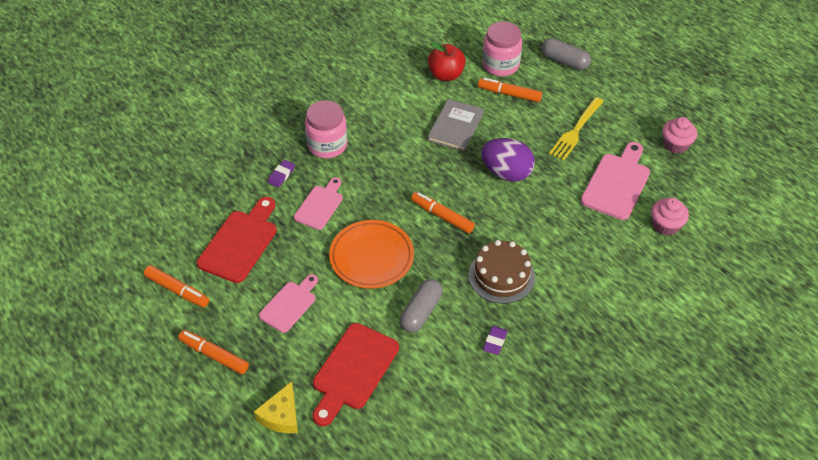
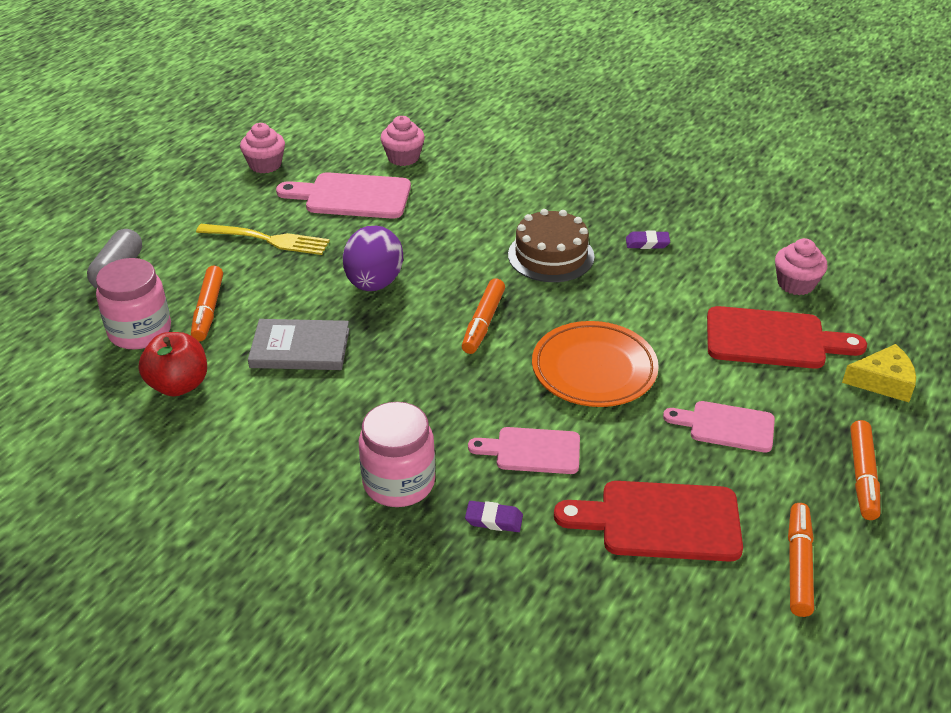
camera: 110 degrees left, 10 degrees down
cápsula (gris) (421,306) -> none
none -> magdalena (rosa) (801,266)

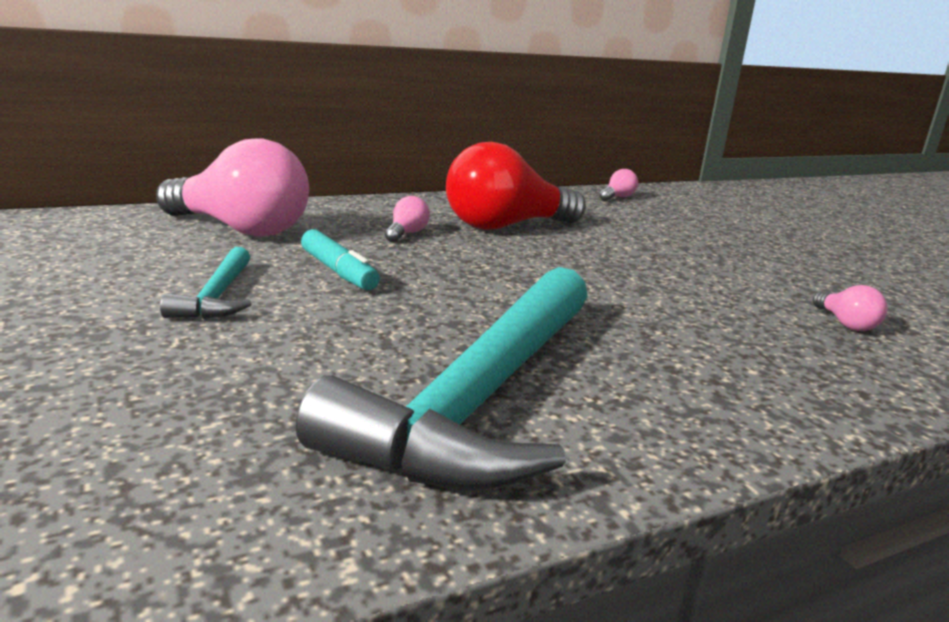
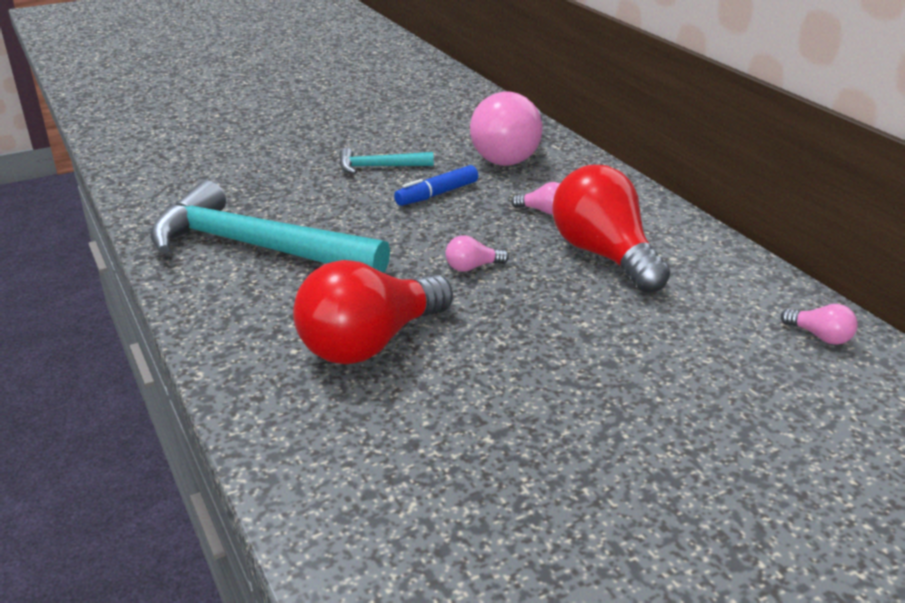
camera: 90 degrees right, 10 degrees up
rotulador (turquesa) (340,259) -> rotulador (azul) (436,185)
bombilla (rosa) (850,308) -> bombilla (rosa) (477,253), move
none -> bombilla (rojo) (373,312)

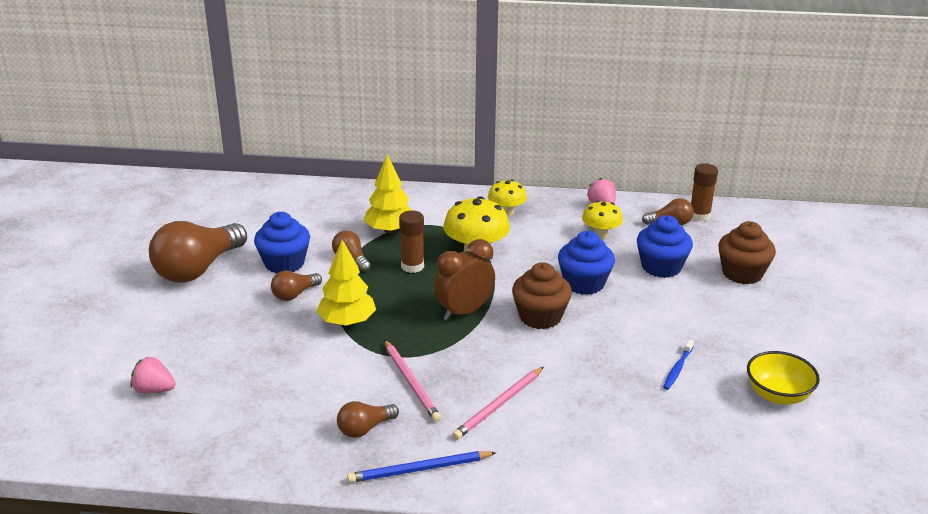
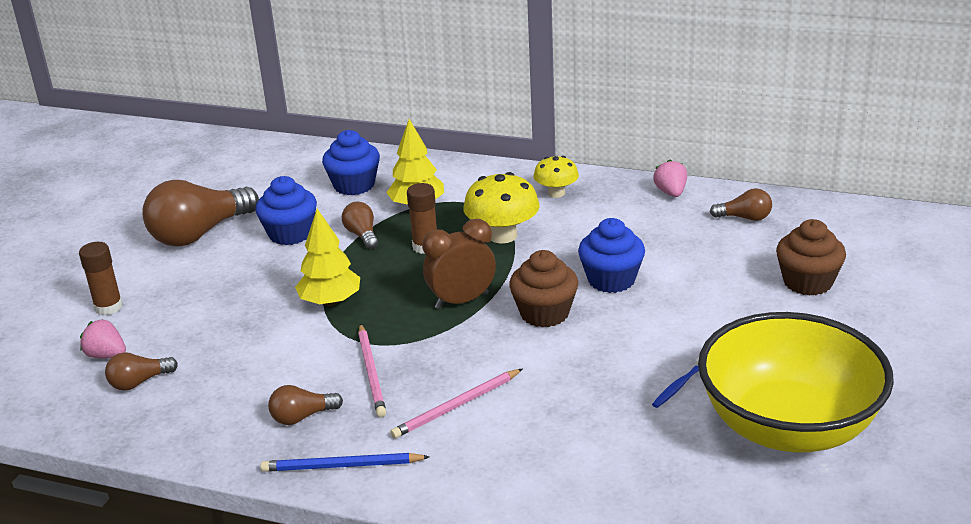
camera: 15 degrees right, 0 degrees up
bombilla (marrón) (296,285) -> bombilla (marrón) (141,371), move
seta (amarillo) (602,219) -> none
magdalena (azul) (665,246) -> magdalena (azul) (351,162), move
barra de pegamento (marrón) (704,192) -> barra de pegamento (marrón) (101,278), move
cuenco (amarillo) (783,377) -> cuenco (amarillo) (796,382), x2.19

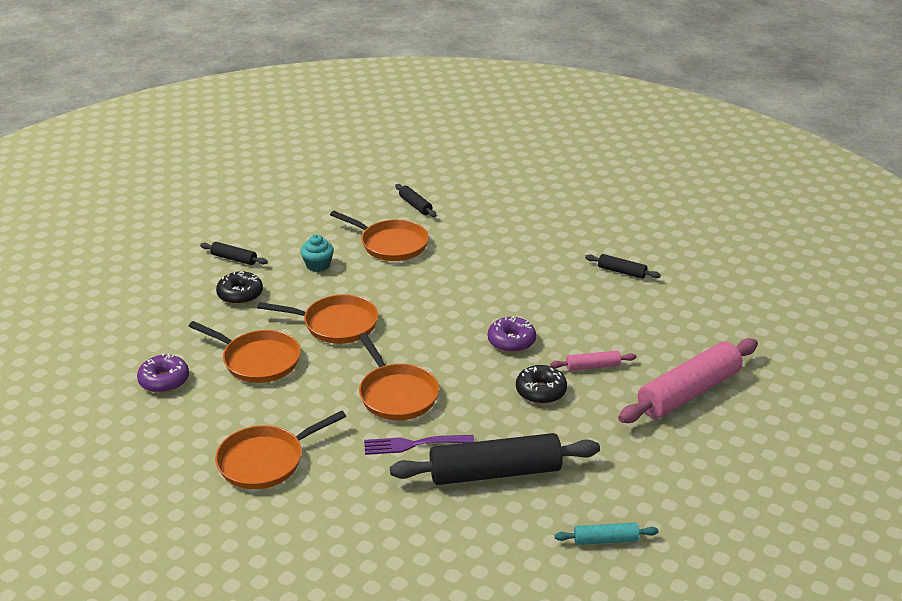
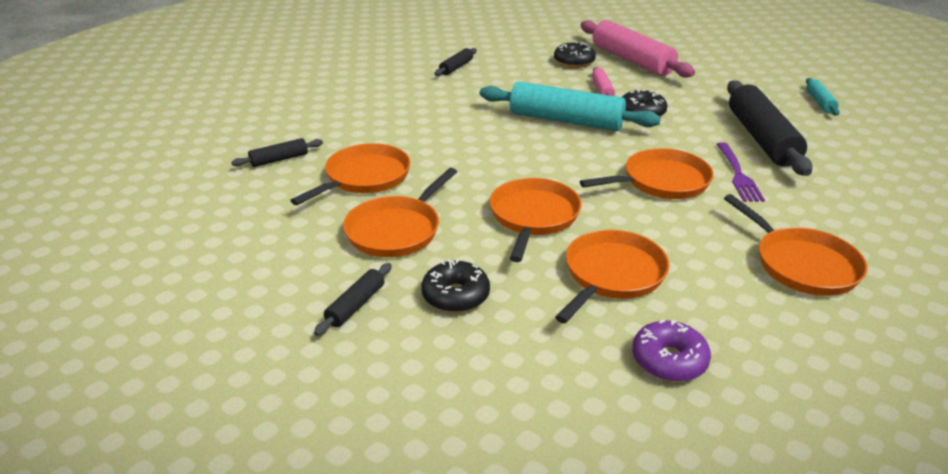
camera: 85 degrees left, 0 degrees up
magdalena (turquesa) (317,253) -> sartén (naranja) (400,212)
rosquilla (morado) (512,334) -> rodillo (turquesa) (570,106)
none -> rosquilla (negro) (575,55)

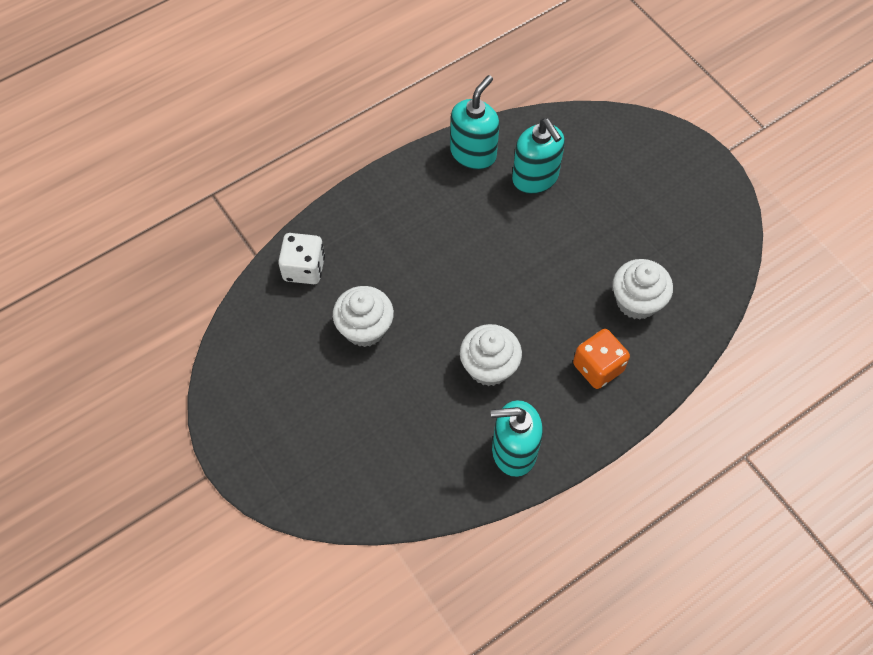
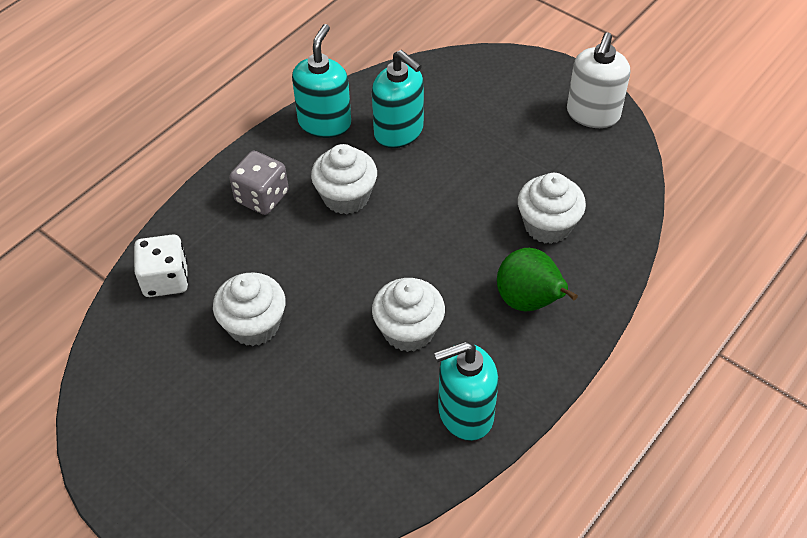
camera: 15 degrees left, 10 degrees down
dado (naranja) (601,359) -> pera (verde) (537,279)
none -> dado (gris) (259,183)
none -> magdalena (blanco) (344,179)
none -> dispensador de jabón (blanco) (598,80)

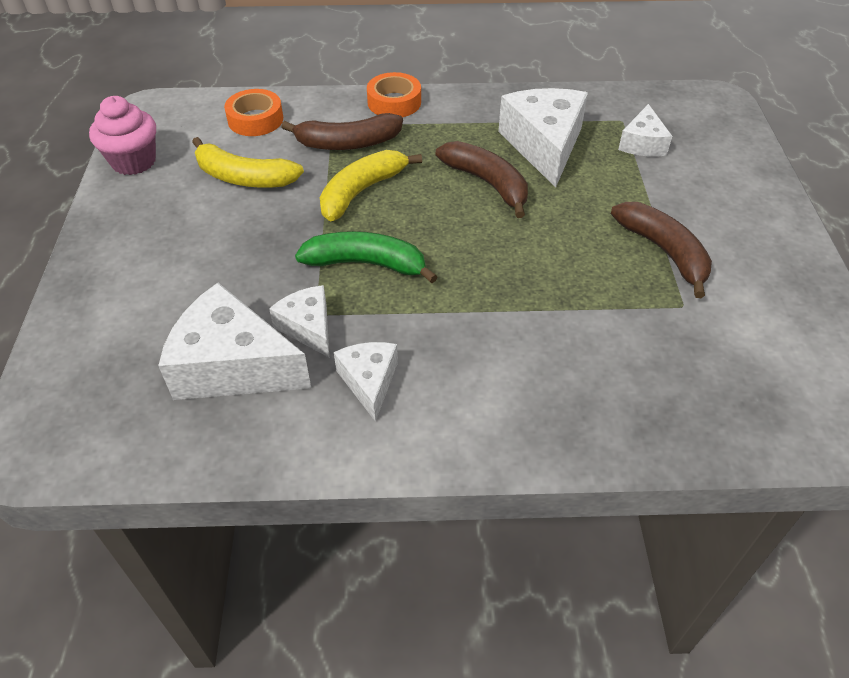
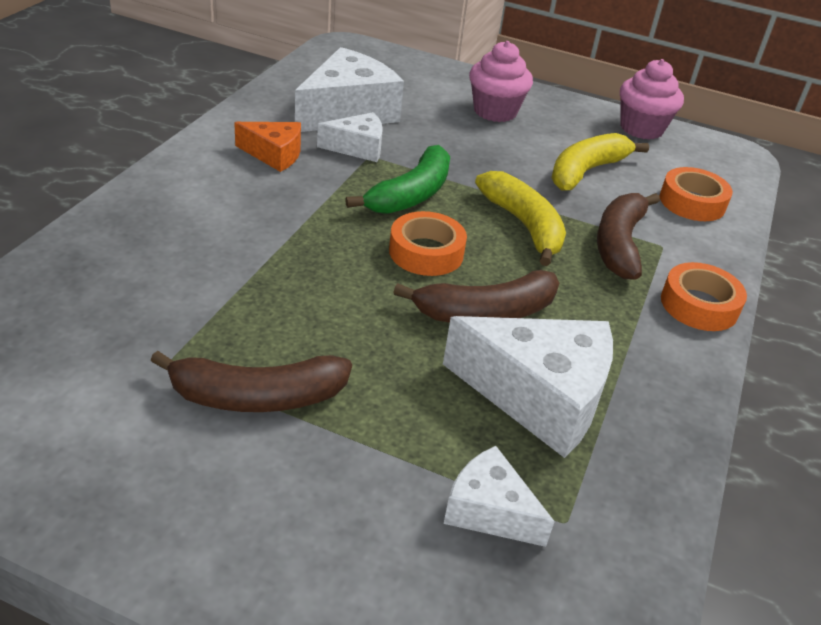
camera: 110 degrees right, 10 degrees down
queso (blanco) (366,382) -> queso (naranja) (267,147)
none -> cinta adhesiva (naranja) (428,243)
none -> magdalena (rosa) (501,81)

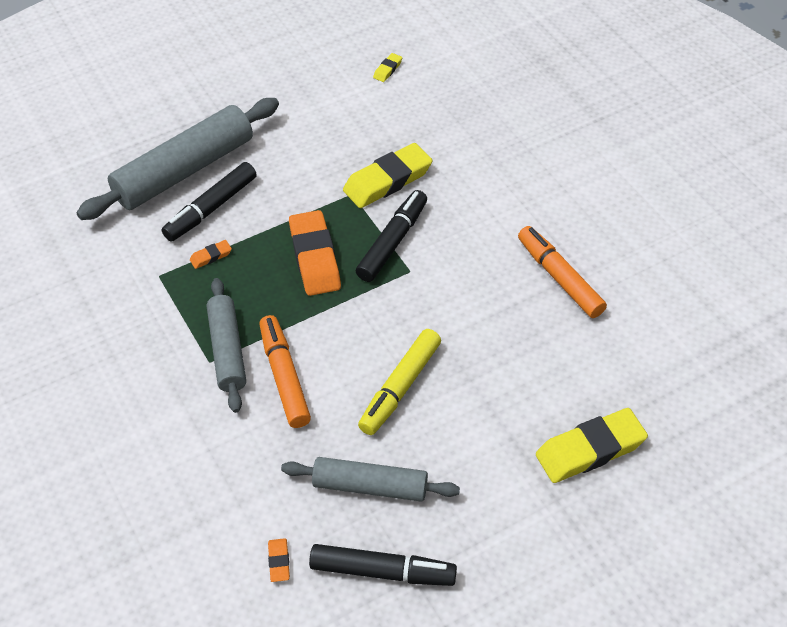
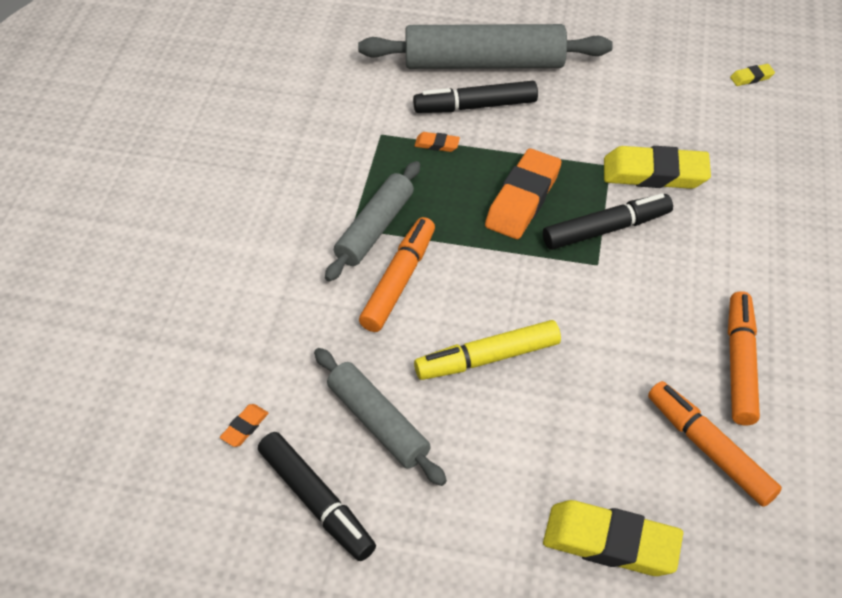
camera: 40 degrees right, 0 degrees up
none -> rotulador (naranja) (715,444)

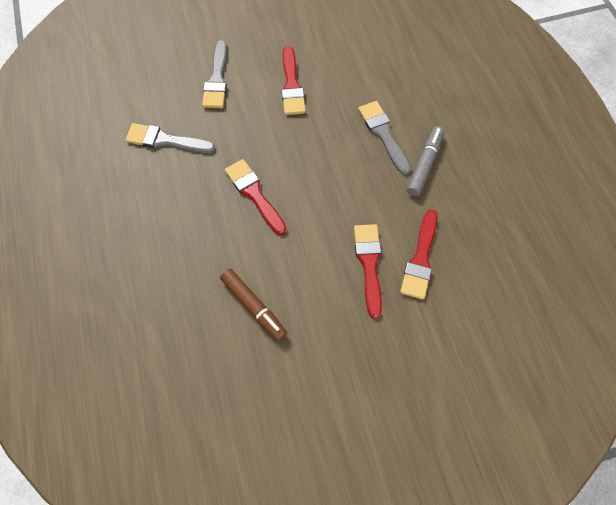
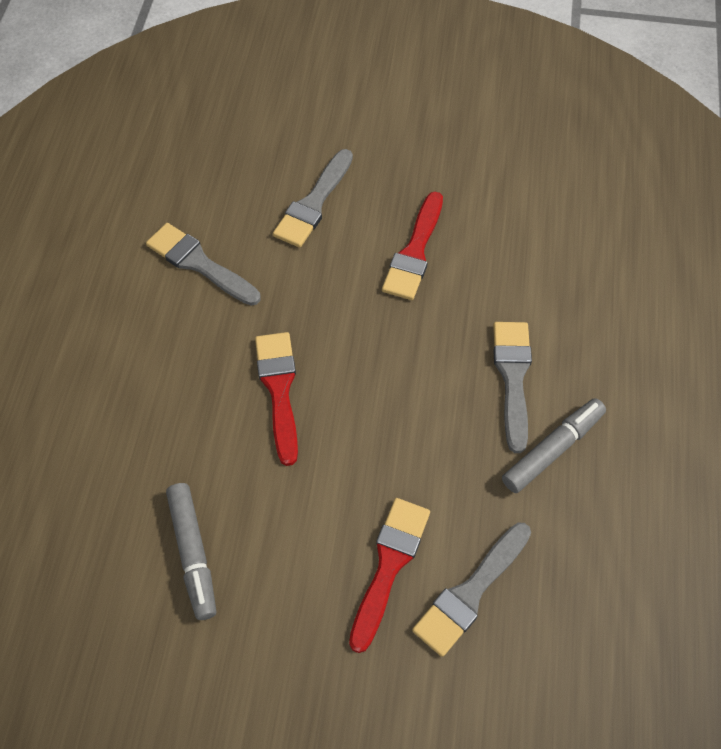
camera: 25 degrees right, 5 degrees down
rotulador (marrón) (253,305) -> rotulador (gris) (191,551)
pincel (rojo) (418,255) -> pincel (gris) (471,590)

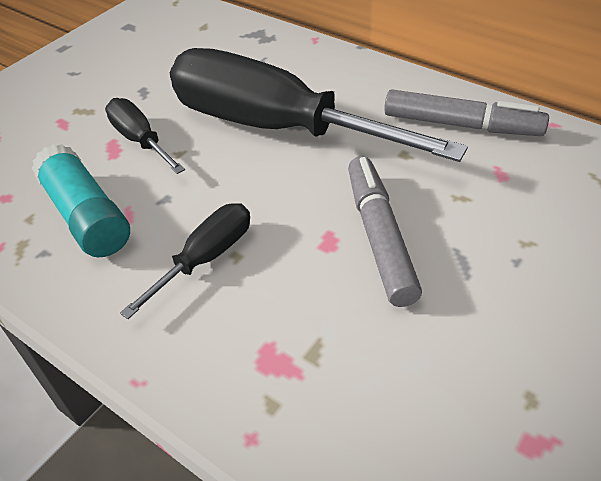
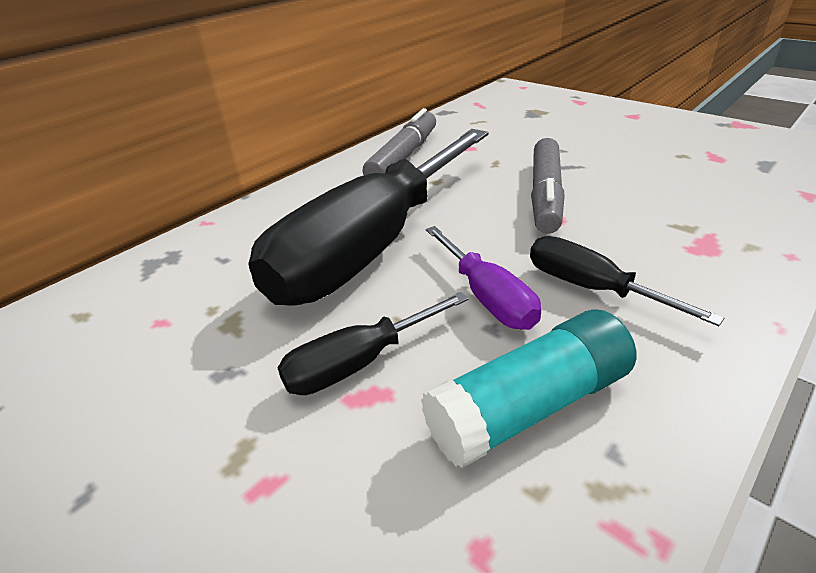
camera: 85 degrees left, 10 degrees down
rotulador (gris) (385,231) -> rotulador (gris) (548,186), 75 degrees counterclockwise
none -> destornillador (morado) (483,278)

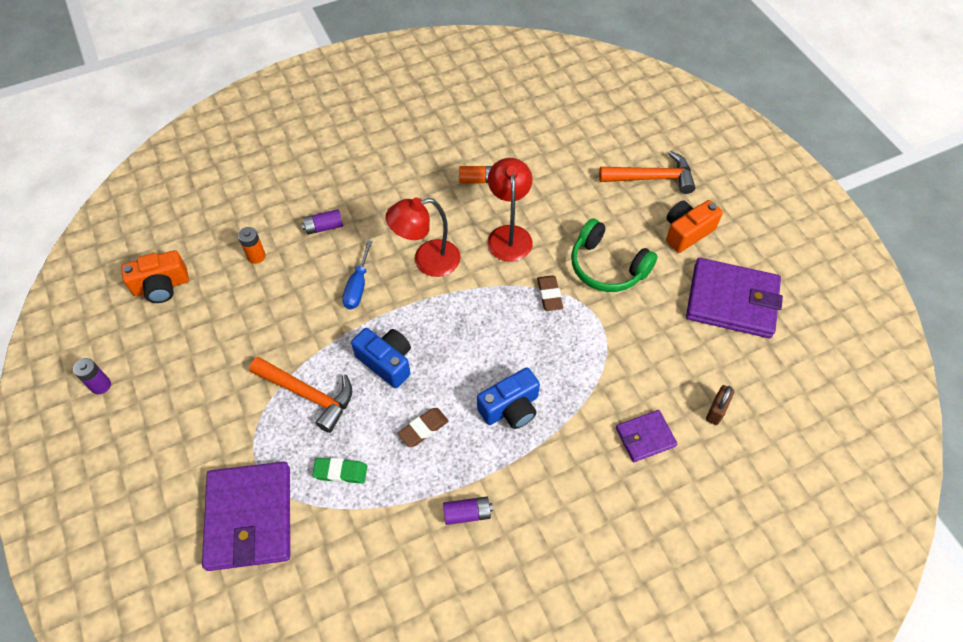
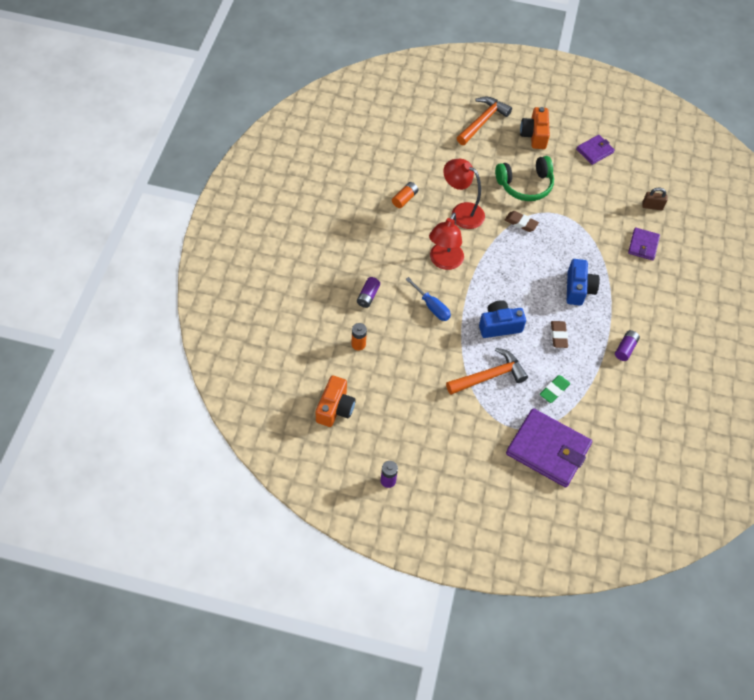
camera: 55 degrees left, 0 degrees up
cartera (morado) (734,298) -> cartera (morado) (595,150), x0.52
candado (marrón) (720,405) -> candado (marrón) (654,199), 60 degrees counterclockwise

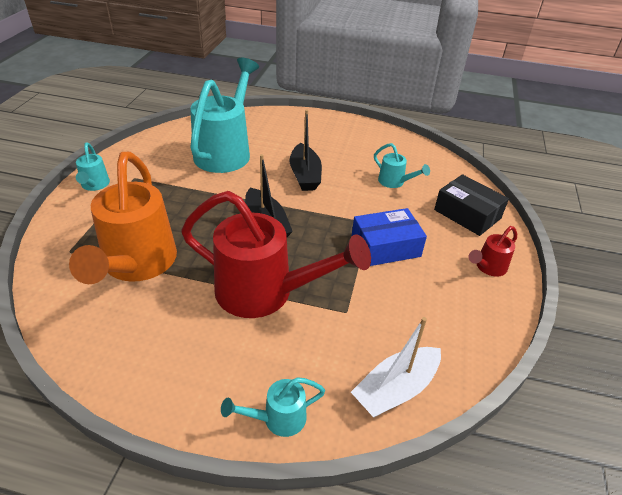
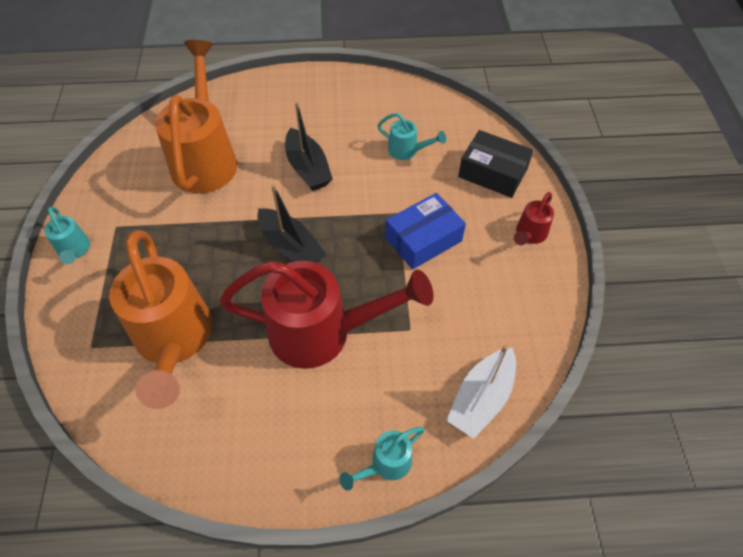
camera: 15 degrees left, 15 degrees up
regadera (turquesa) (224,115) -> regadera (naranja) (196,116)

